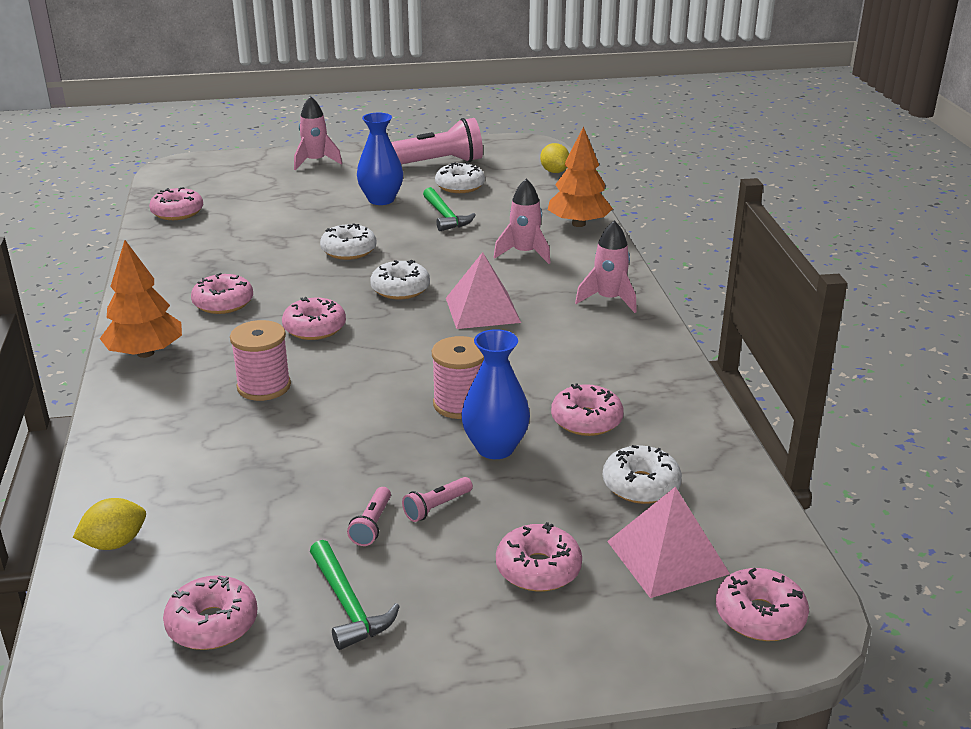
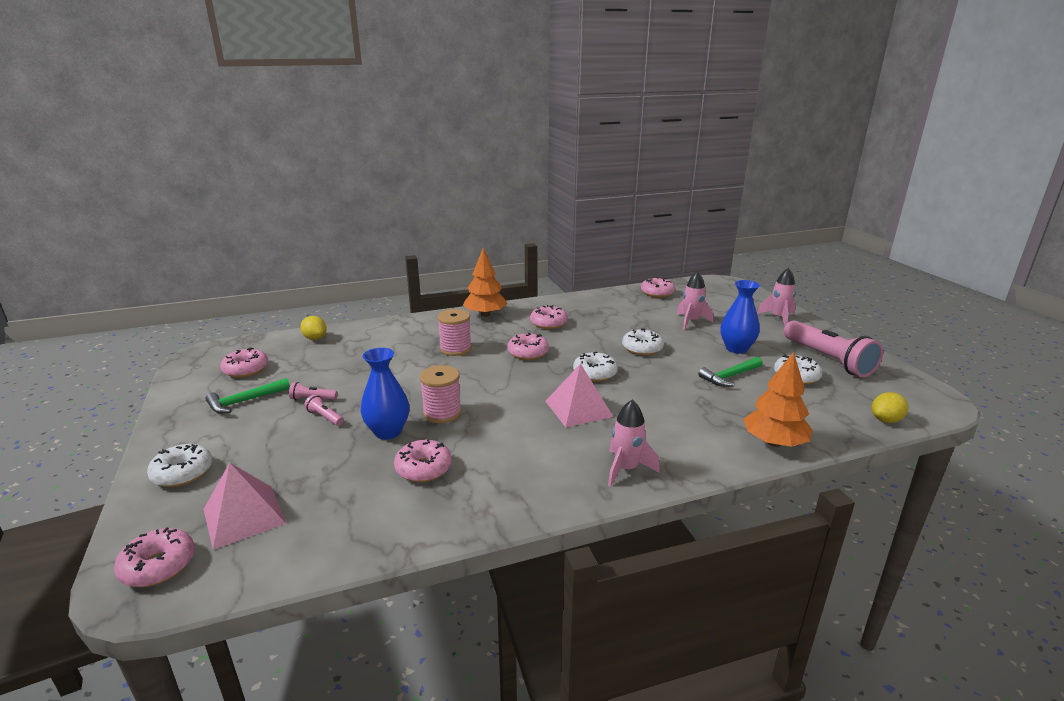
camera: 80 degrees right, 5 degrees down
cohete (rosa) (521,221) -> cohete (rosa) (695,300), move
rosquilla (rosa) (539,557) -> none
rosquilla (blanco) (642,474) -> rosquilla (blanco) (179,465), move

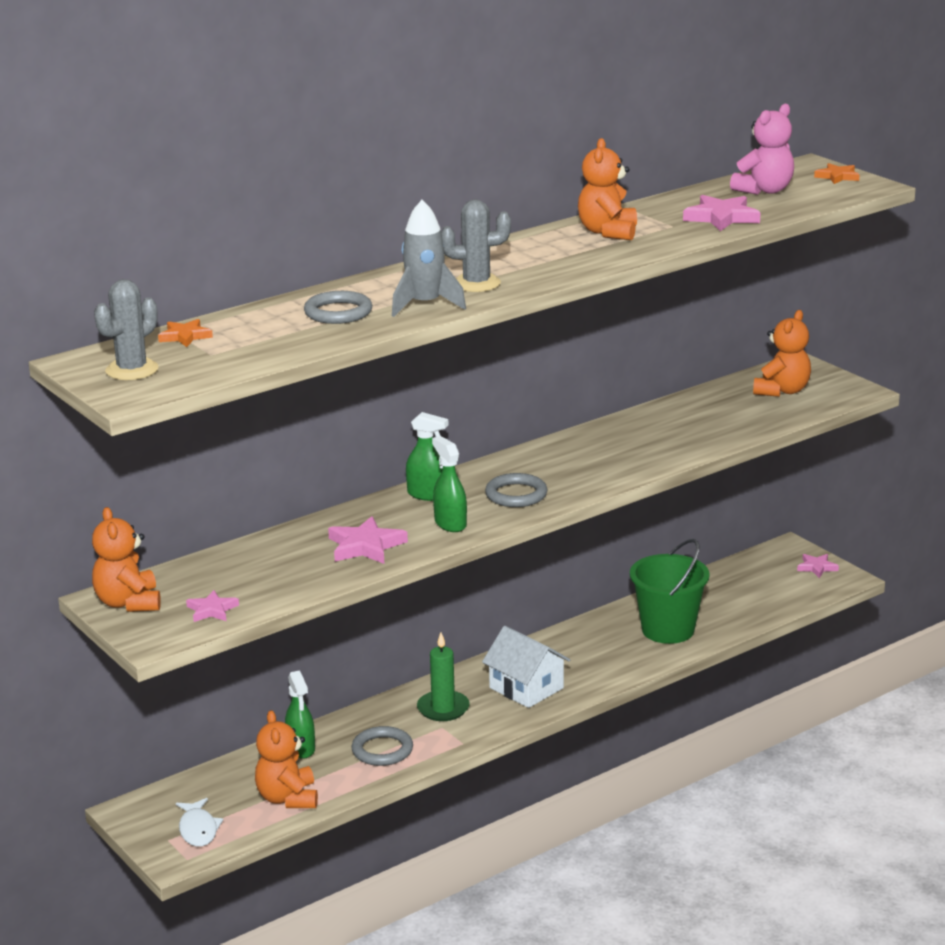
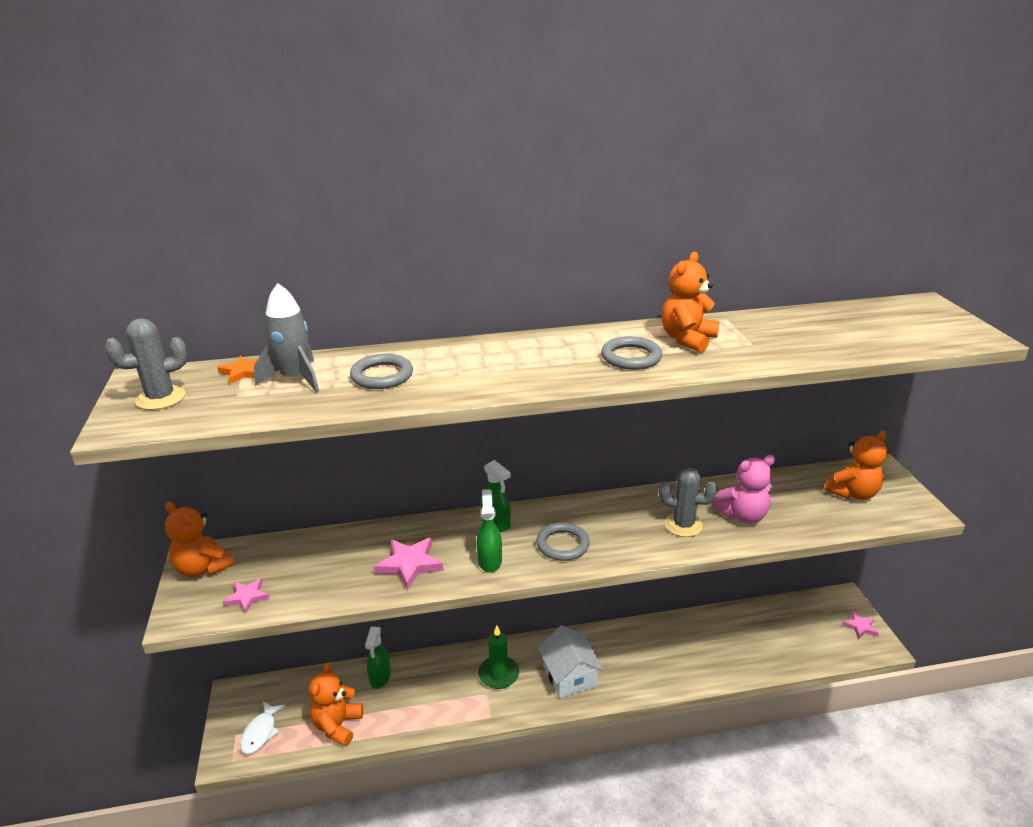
camera: 25 degrees right, 5 degrees up
osito (naranja) (126,559) -> osito (naranja) (200,539), 60 degrees counterclockwise
anillo (gris) (382,746) -> anillo (gris) (631,353), move
cohete (gris) (429,258) -> cohete (gris) (286,338), move
cactus (gris) (476,245) -> cactus (gris) (688,502), move
balde (verde) (670,591) -> none
estrella (rosa) (722,213) -> none
osito (rosa) (762,149) -> osito (rosa) (744,489), move
estrella (naranja) (837,173) -> none

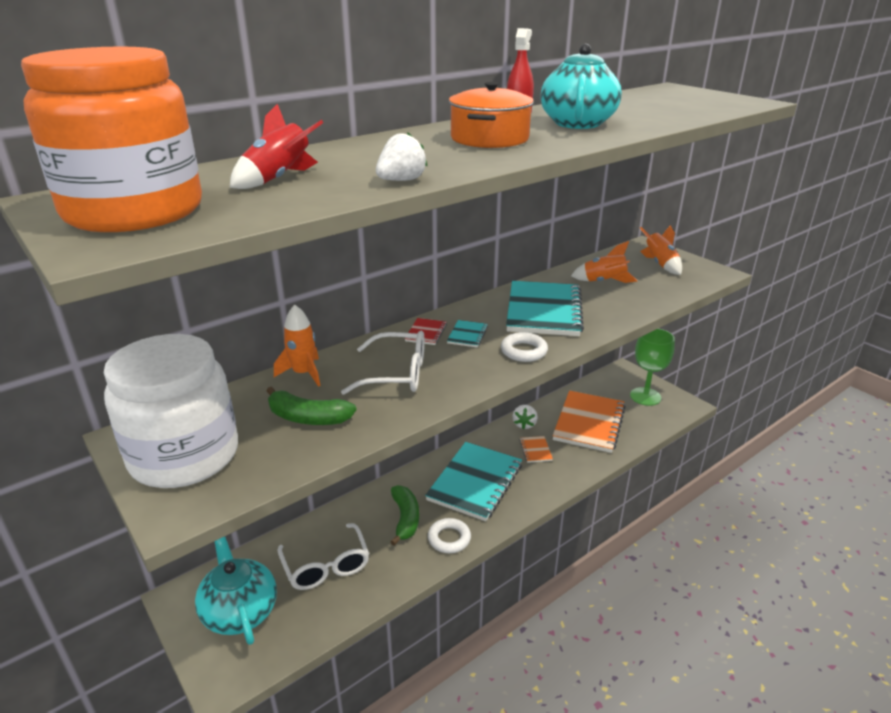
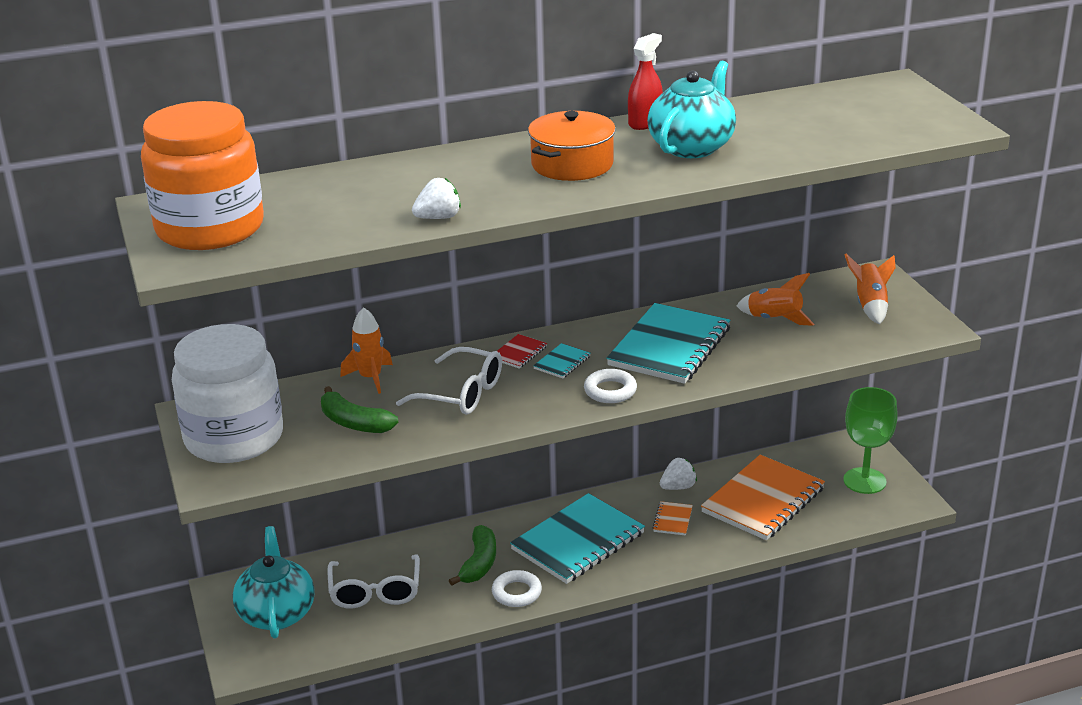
camera: 20 degrees right, 0 degrees up
cohete (rojo) (276,146) -> none
fresa (blanco) (525,417) -> fresa (blanco) (678,474), 150 degrees counterclockwise

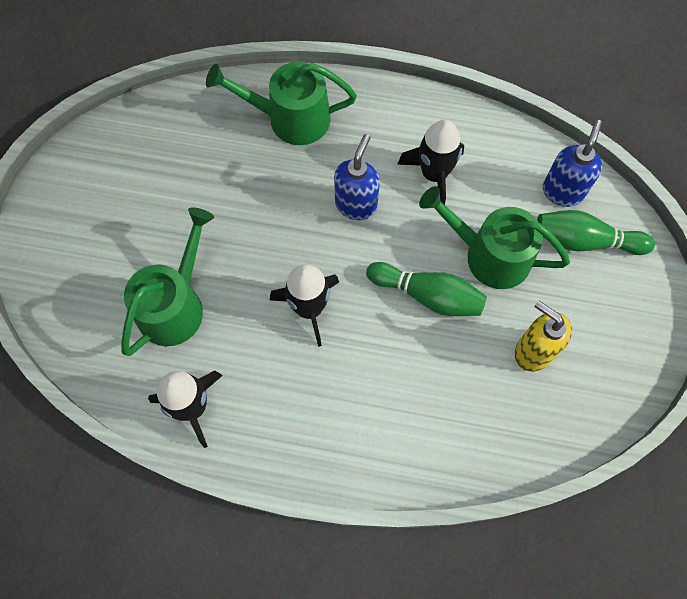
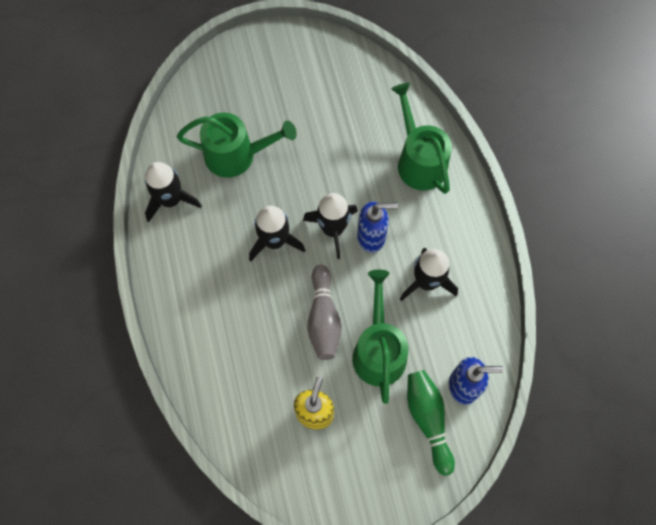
camera: 65 degrees right, 0 degrees up
bolo (verde) (426,289) -> bolo (gris) (325,312)
none -> cohete (negro) (330,226)

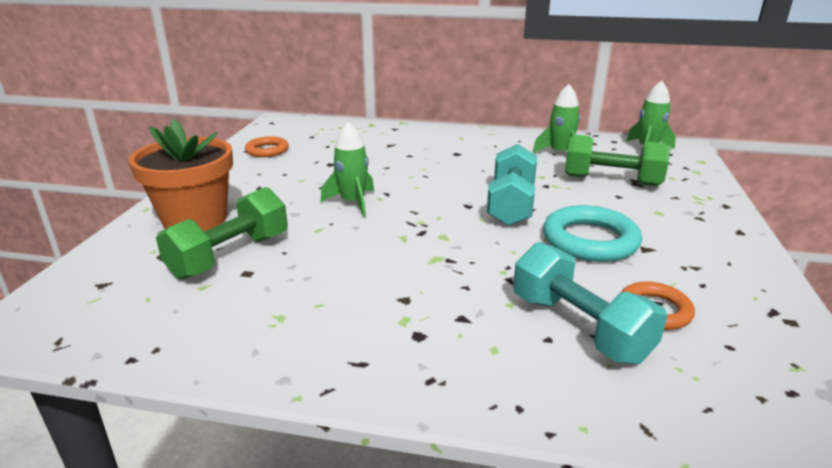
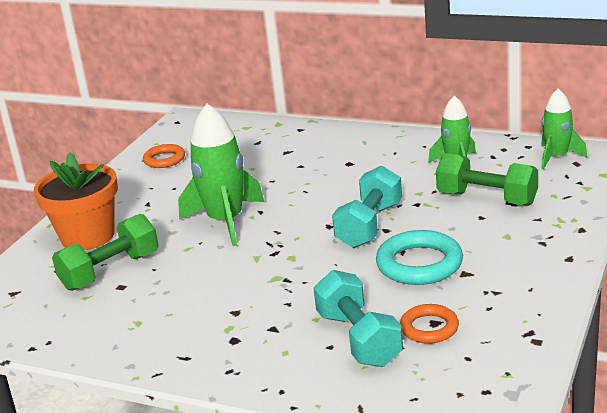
camera: 15 degrees right, 0 degrees up
cohete (verde) (347,169) -> cohete (verde) (221,175), x1.65

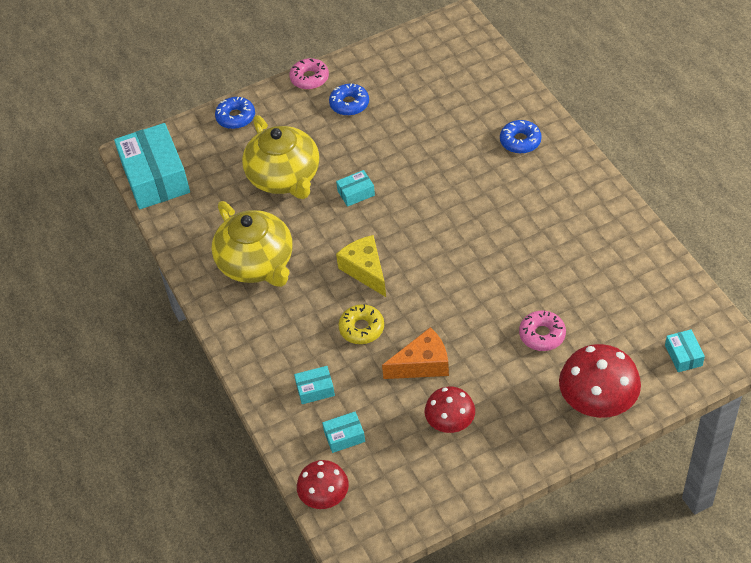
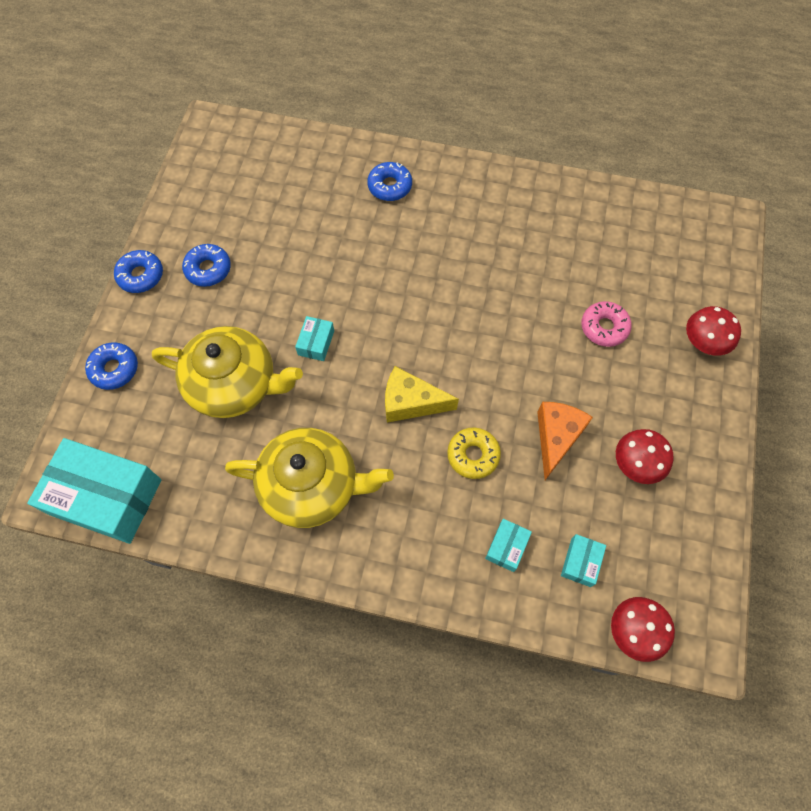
camera: 55 degrees left, 15 degrees up
rosquilla (rosa) (309,74) -> rosquilla (azul) (138,271)
seta (rojo) (600,381) -> seta (rojo) (713,331), x0.63
caja (turquesa) (685,351) -> none

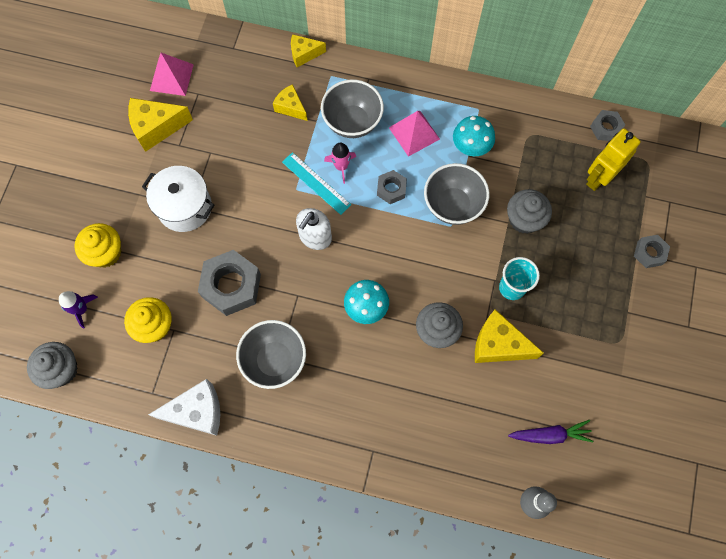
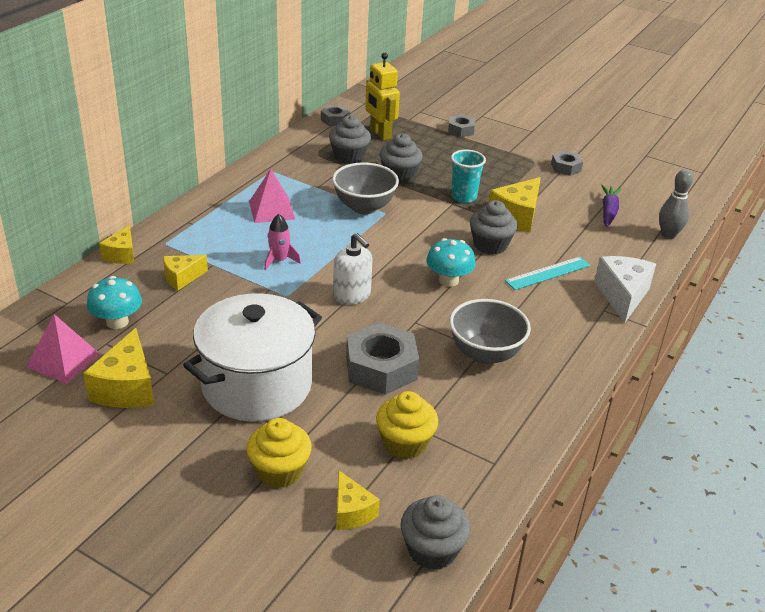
camera: 75 degrees left, 35 degrees down
cohete (morado) (78,310) -> queso (amarillo) (358,500)
olla (blanco) (178,199) -> olla (blanco) (252,357), x1.50
queso (blanco) (184,407) -> queso (blanco) (625,289), move
regla (turquesa) (316,183) -> regla (turquesa) (548,273), move
cuenco (gris) (352,108) -> none
tuerca (gris) (392,187) -> tuerca (gris) (567,163), move
seta (turquesa) (474,136) -> seta (turquesa) (114,302), move
none -> magdalena (gris) (350,139)

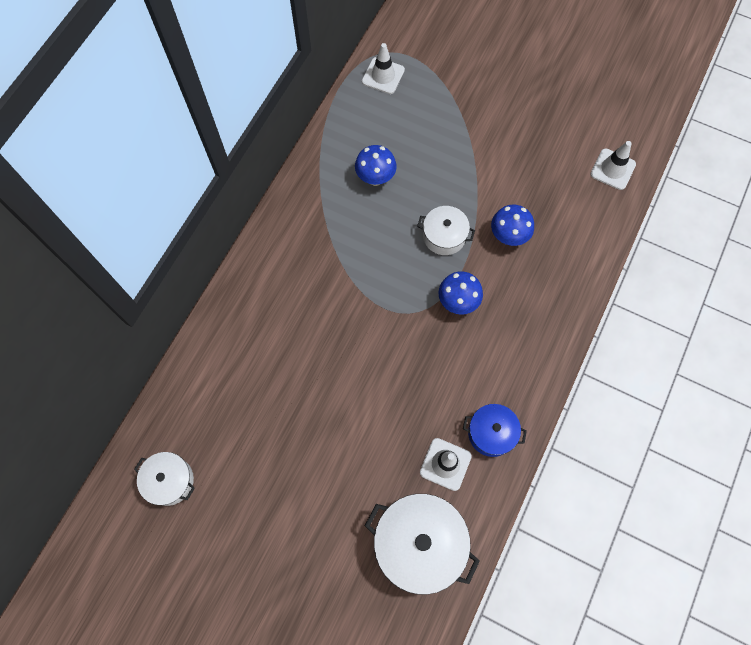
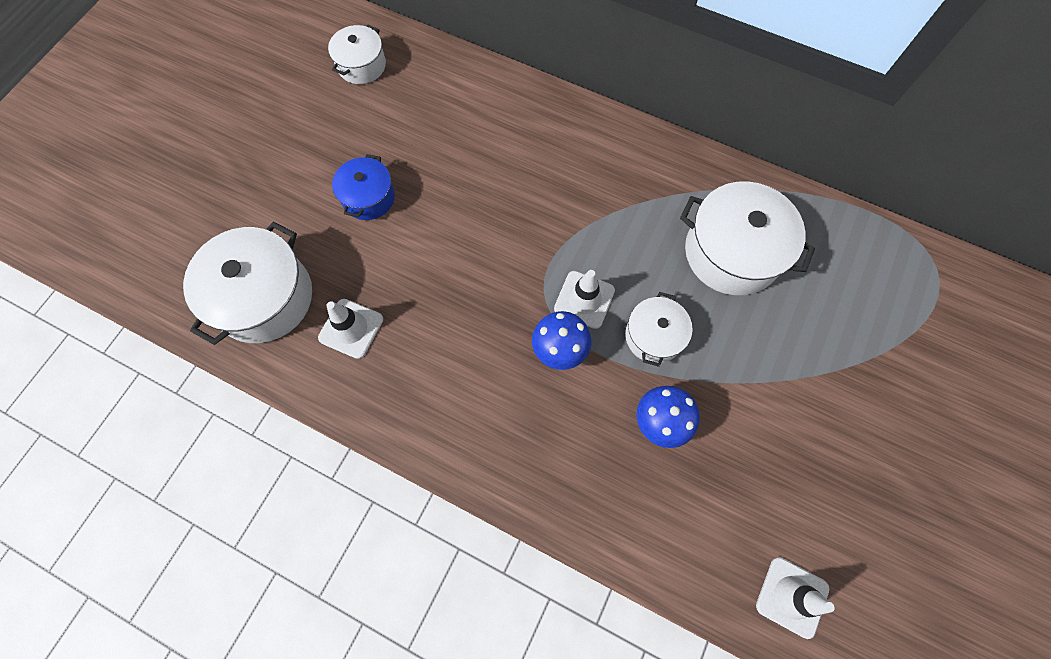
camera: 90 degrees right, 0 degrees up
seta (azul) (376,165) -> olla (blanco) (747,238)
cono de tráfico (blanco) (383,68) -> cono de tráfico (blanco) (584,299), move
olla (azul) (495,430) -> olla (azul) (363,187), move

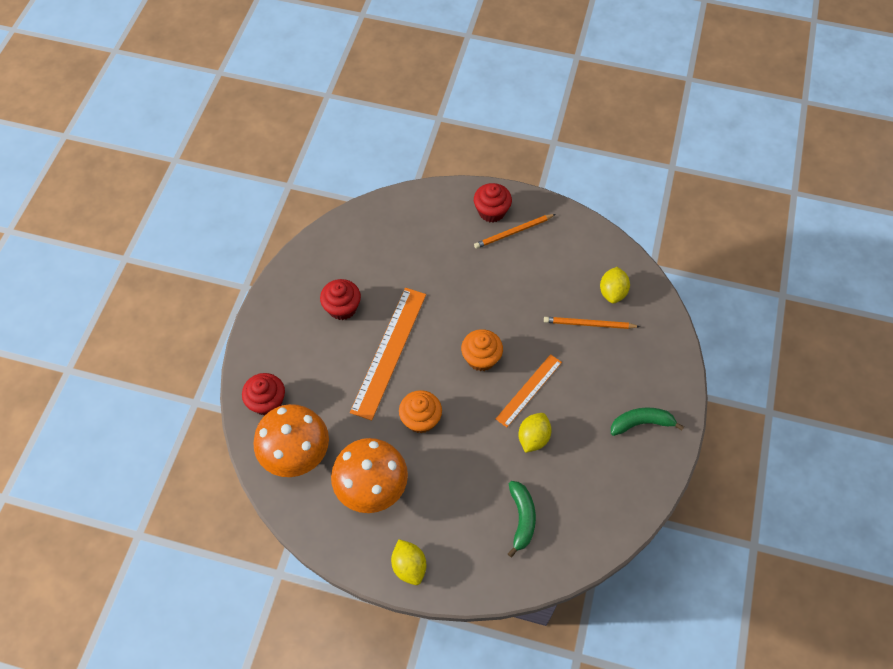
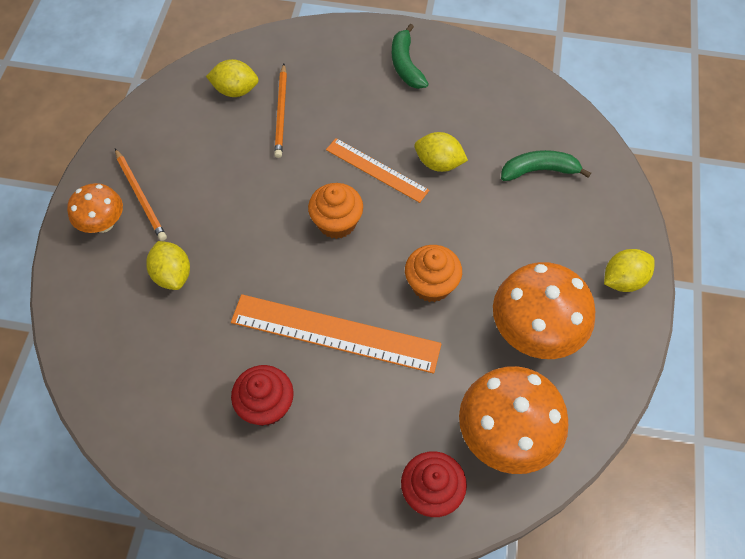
camera: 95 degrees left, 0 degrees up
magdalena (rojo) (493,202) -> seta (naranja) (95,208)
none -> limón (amarillo) (168,265)

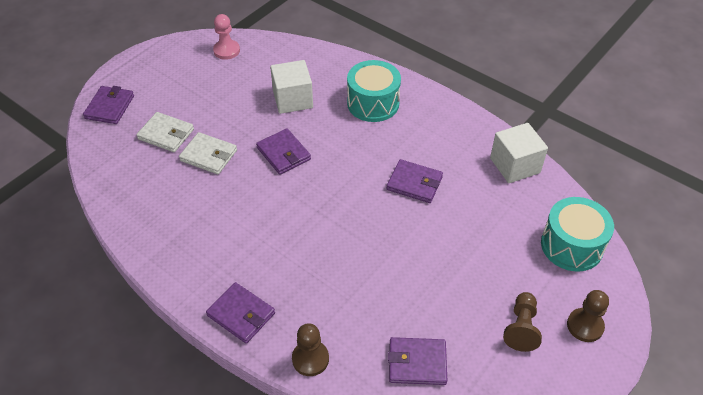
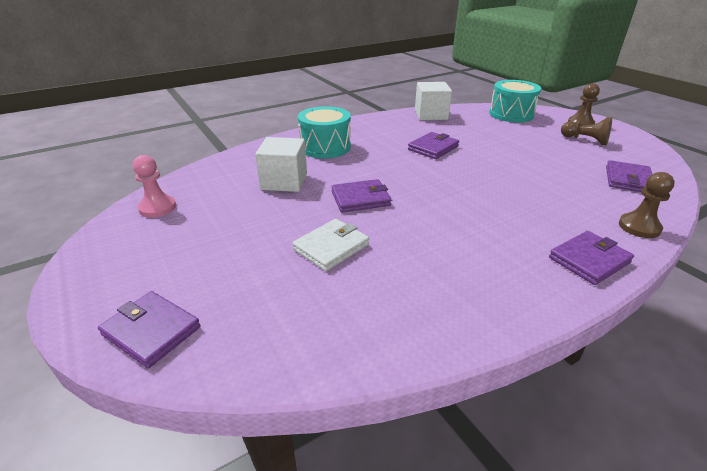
camera: 70 degrees left, 15 degrees down
cartera (blanco) (165,132) -> none

